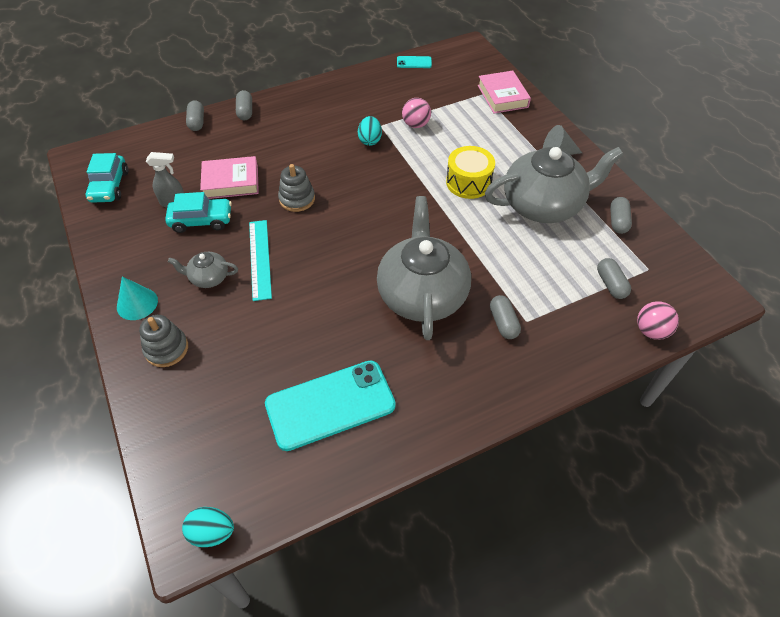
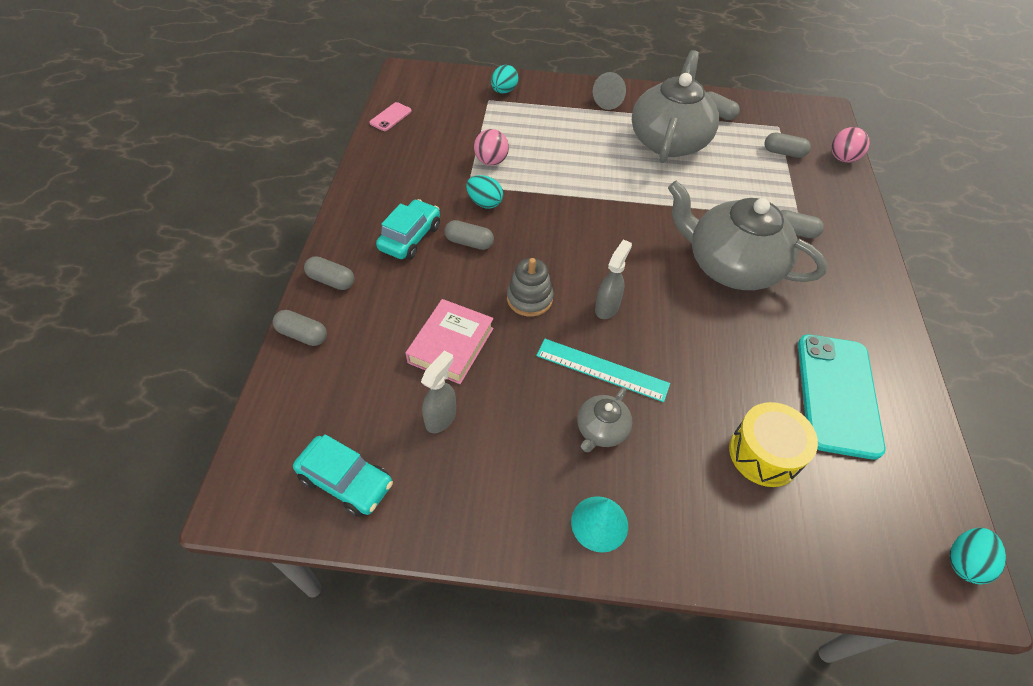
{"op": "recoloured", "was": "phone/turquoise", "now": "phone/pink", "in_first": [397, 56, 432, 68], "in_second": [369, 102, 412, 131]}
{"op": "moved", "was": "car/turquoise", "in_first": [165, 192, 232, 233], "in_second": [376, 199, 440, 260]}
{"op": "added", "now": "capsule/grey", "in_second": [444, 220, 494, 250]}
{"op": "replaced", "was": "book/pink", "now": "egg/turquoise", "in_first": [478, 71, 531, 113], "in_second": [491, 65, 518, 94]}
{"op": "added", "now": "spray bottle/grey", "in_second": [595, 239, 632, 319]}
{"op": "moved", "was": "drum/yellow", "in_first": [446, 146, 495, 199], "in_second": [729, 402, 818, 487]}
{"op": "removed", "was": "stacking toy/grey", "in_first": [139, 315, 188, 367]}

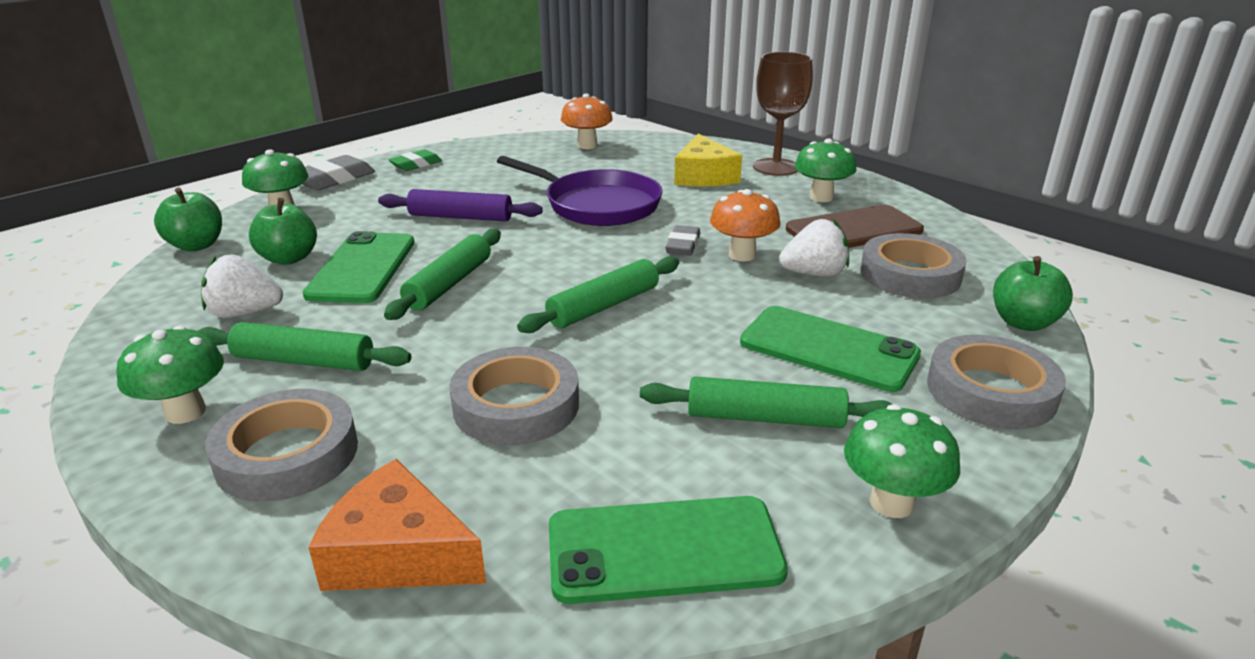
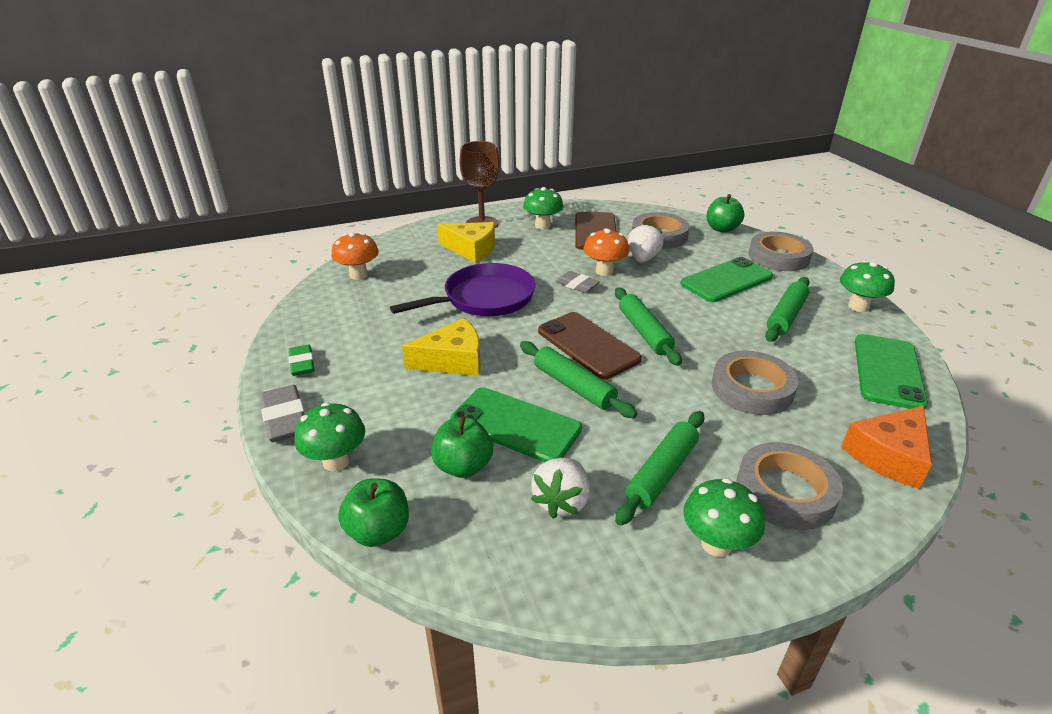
{"op": "replaced", "was": "rolling pin/purple", "now": "cheese/yellow", "in_first": [378, 189, 543, 222], "in_second": [402, 318, 481, 376]}
{"op": "added", "now": "phone/brown", "in_second": [538, 312, 642, 379]}

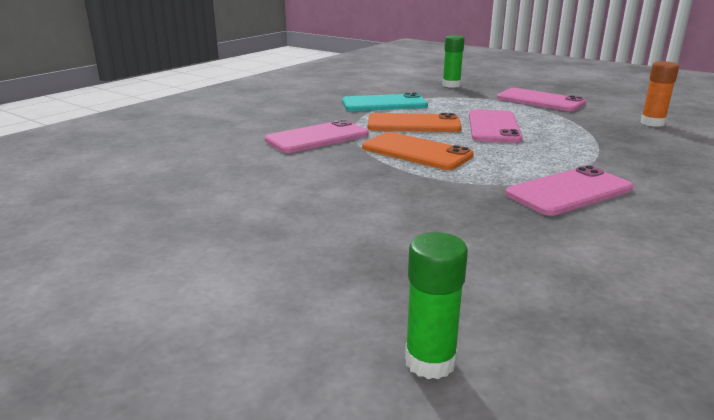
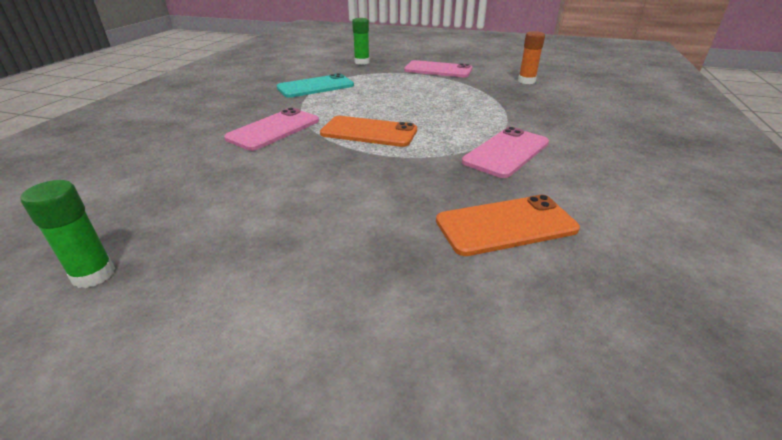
{"op": "moved", "was": "glue stick/green", "in_first": [405, 232, 468, 379], "in_second": [21, 180, 115, 288]}
{"op": "moved", "was": "phone/orange", "in_first": [368, 113, 462, 132], "in_second": [436, 195, 580, 256]}
{"op": "removed", "was": "phone/pink", "in_first": [469, 109, 523, 143]}

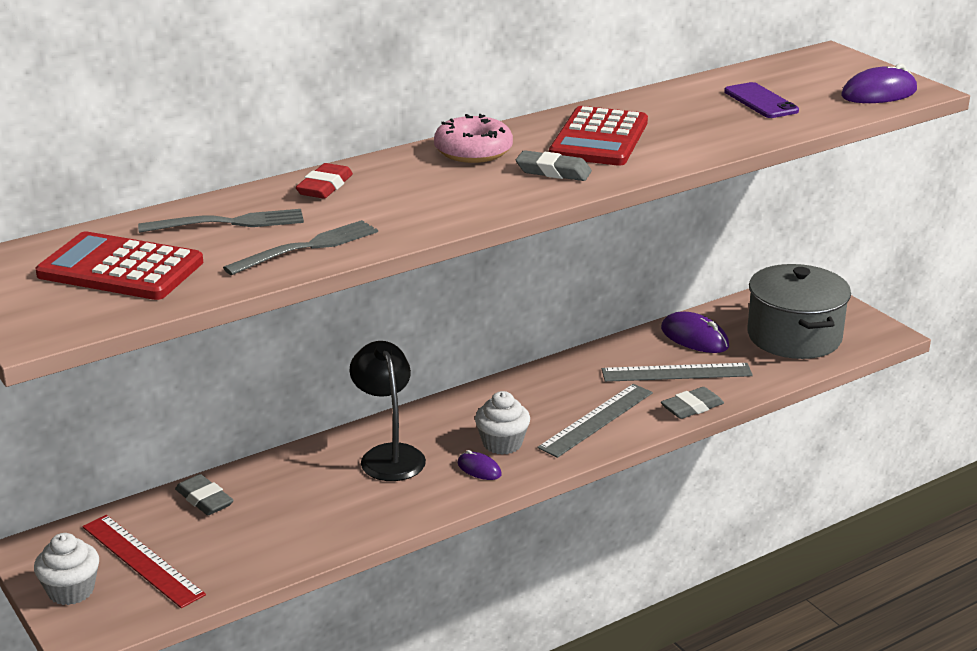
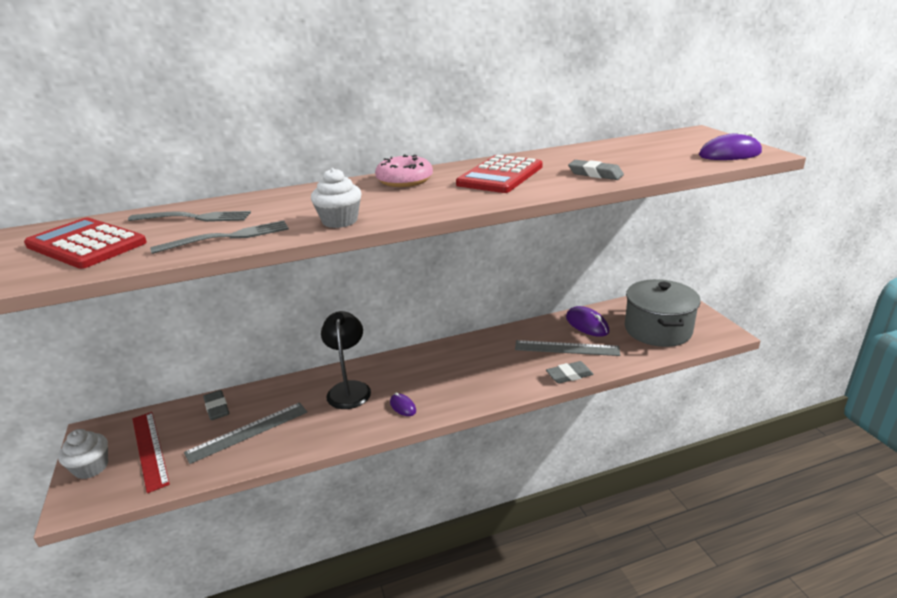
{"op": "moved", "was": "ruler/grey", "in_first": [537, 384, 653, 458], "in_second": [184, 402, 307, 464]}
{"op": "moved", "was": "cupcake/white", "in_first": [475, 391, 530, 455], "in_second": [311, 168, 362, 228]}
{"op": "moved", "was": "eraser/grey", "in_first": [516, 150, 592, 181], "in_second": [568, 160, 624, 180]}
{"op": "removed", "was": "eraser/red", "in_first": [296, 163, 353, 199]}
{"op": "removed", "was": "phone/purple", "in_first": [724, 82, 799, 118]}

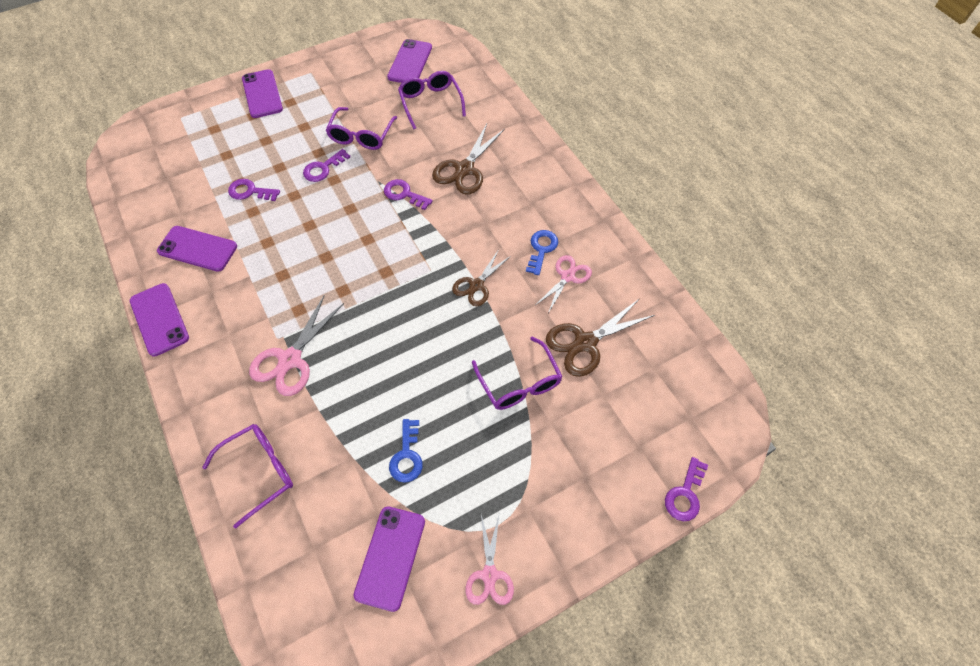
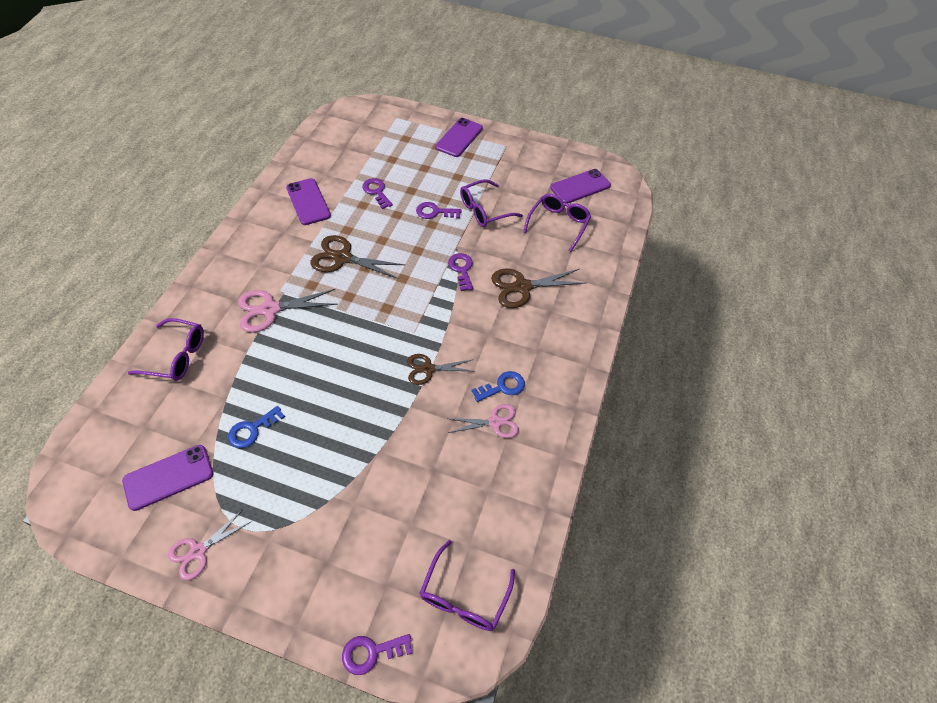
{"op": "moved", "was": "scissors/brown", "in_first": [546, 298, 655, 377], "in_second": [310, 235, 405, 279]}
{"op": "moved", "was": "glasses/purple", "in_first": [472, 337, 563, 410], "in_second": [420, 540, 515, 631]}
{"op": "removed", "was": "phone/purple", "in_first": [130, 283, 189, 356]}

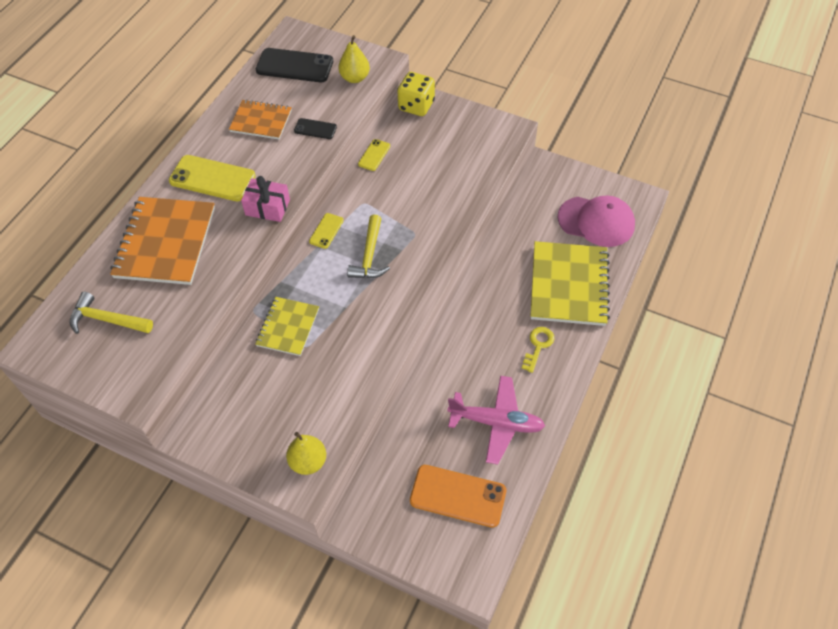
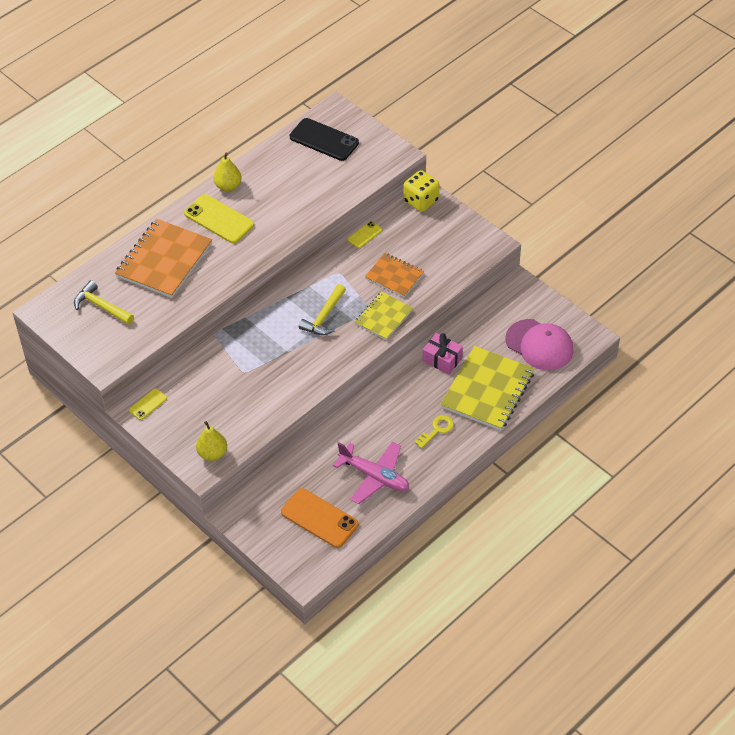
{"op": "moved", "was": "phone/yellow", "in_first": [309, 213, 344, 249], "in_second": [129, 388, 167, 420]}
{"op": "moved", "was": "pear/yellow", "in_first": [338, 35, 370, 83], "in_second": [213, 153, 242, 191]}
{"op": "moved", "was": "notebook/yellow", "in_first": [255, 297, 319, 356], "in_second": [355, 292, 413, 340]}
{"op": "moved", "was": "notebook/orange", "in_first": [229, 99, 292, 139], "in_second": [365, 253, 424, 297]}
{"op": "moved", "was": "gift/pink", "in_first": [241, 176, 290, 222], "in_second": [423, 333, 463, 374]}
{"op": "removed", "was": "phone/black", "in_first": [294, 118, 337, 139]}

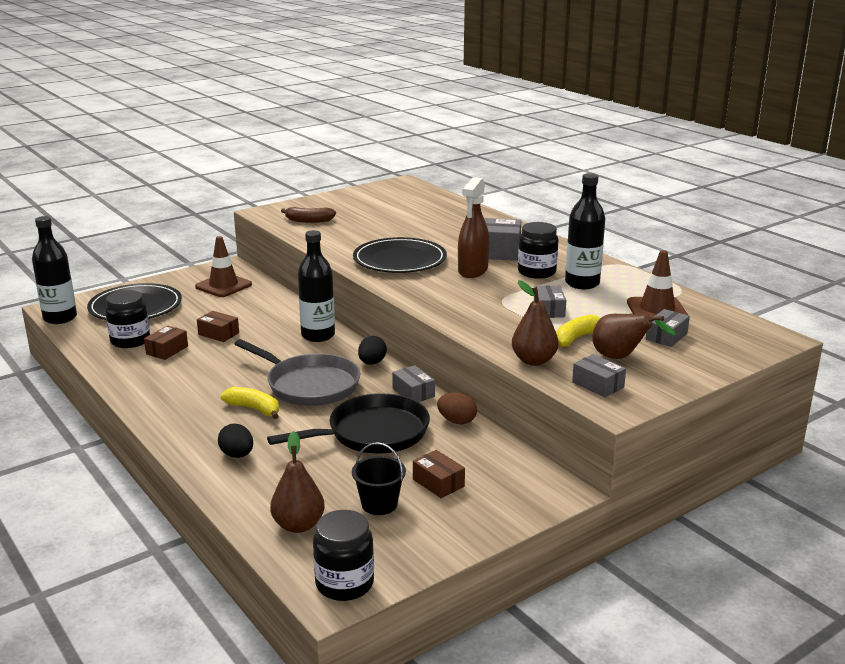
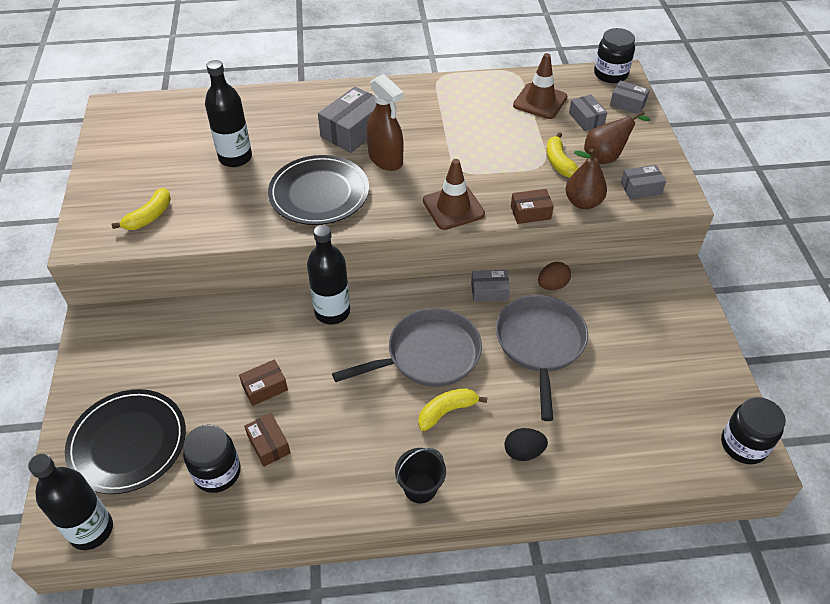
{"op": "recoloured", "was": "banana/brown", "now": "banana/yellow", "in_first": [281, 207, 336, 223], "in_second": [112, 188, 171, 230]}
{"op": "moved", "was": "bottle/black", "in_first": [565, 173, 605, 289], "in_second": [205, 60, 252, 167]}
{"op": "moved", "was": "bucket/black", "in_first": [352, 442, 406, 515], "in_second": [395, 448, 446, 503]}
{"op": "moved", "was": "traffic cone/brown", "in_first": [195, 236, 252, 297], "in_second": [423, 159, 485, 230]}
{"op": "recoloured", "was": "pan/black", "now": "pan/grey", "in_first": [267, 393, 430, 454], "in_second": [496, 295, 588, 421]}
{"op": "moved", "was": "box/brown", "in_first": [413, 450, 465, 498], "in_second": [511, 189, 554, 224]}
{"op": "moved", "was": "jar/black", "in_first": [518, 222, 558, 279], "in_second": [594, 28, 635, 83]}
{"op": "moved", "was": "box/grey", "in_first": [534, 286, 566, 318], "in_second": [610, 81, 650, 114]}
{"op": "removed", "was": "pear/brown", "in_first": [270, 431, 325, 533]}
{"op": "removed", "was": "egg/black", "in_first": [358, 336, 387, 365]}

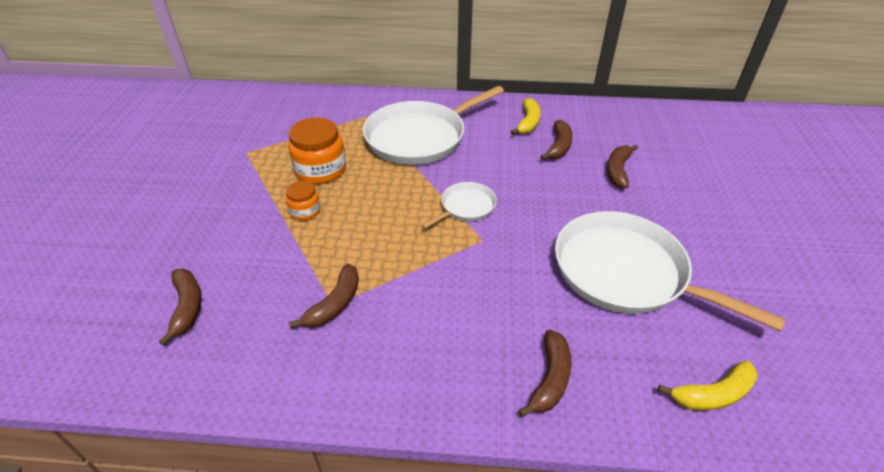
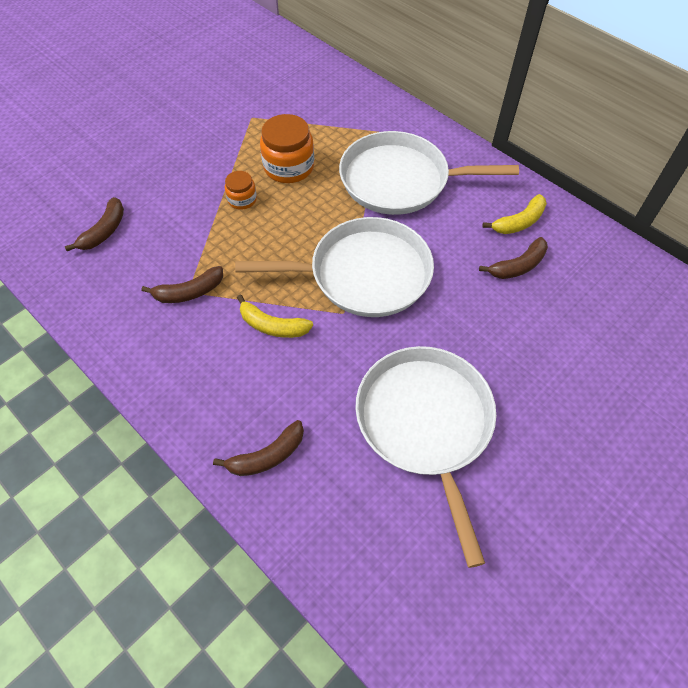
{"op": "resized", "was": "pan/white", "in_first": [422, 182, 497, 229], "in_second": [235, 217, 434, 317], "ratio": 2.1}
{"op": "moved", "was": "banana/yellow", "in_first": [658, 360, 757, 410], "in_second": [237, 295, 313, 338]}
{"op": "removed", "was": "banana/brown", "in_first": [607, 145, 638, 188]}

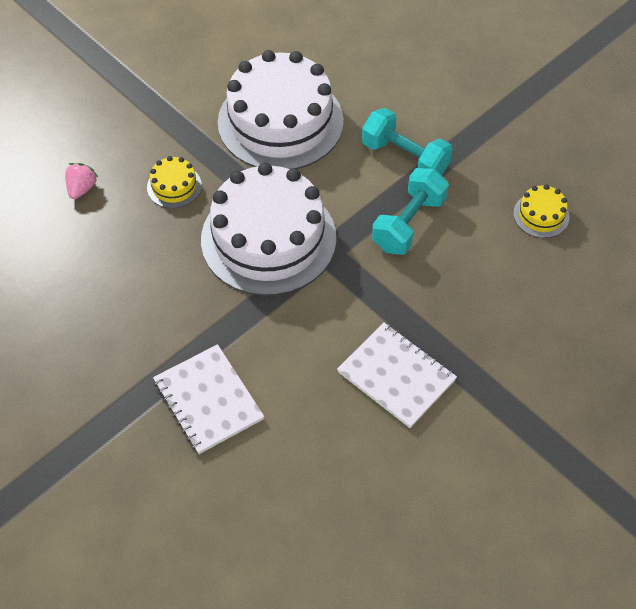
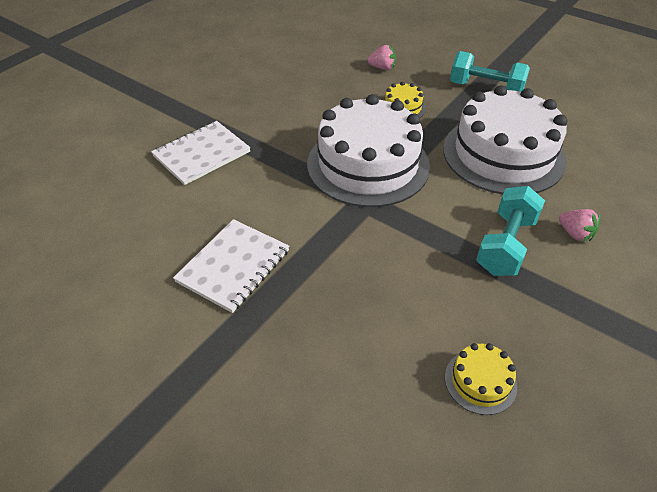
{"op": "moved", "was": "dumbbell/turquoise", "in_first": [372, 168, 449, 255], "in_second": [450, 51, 530, 92]}
{"op": "added", "now": "strawberry/pink", "in_second": [559, 209, 601, 242]}

